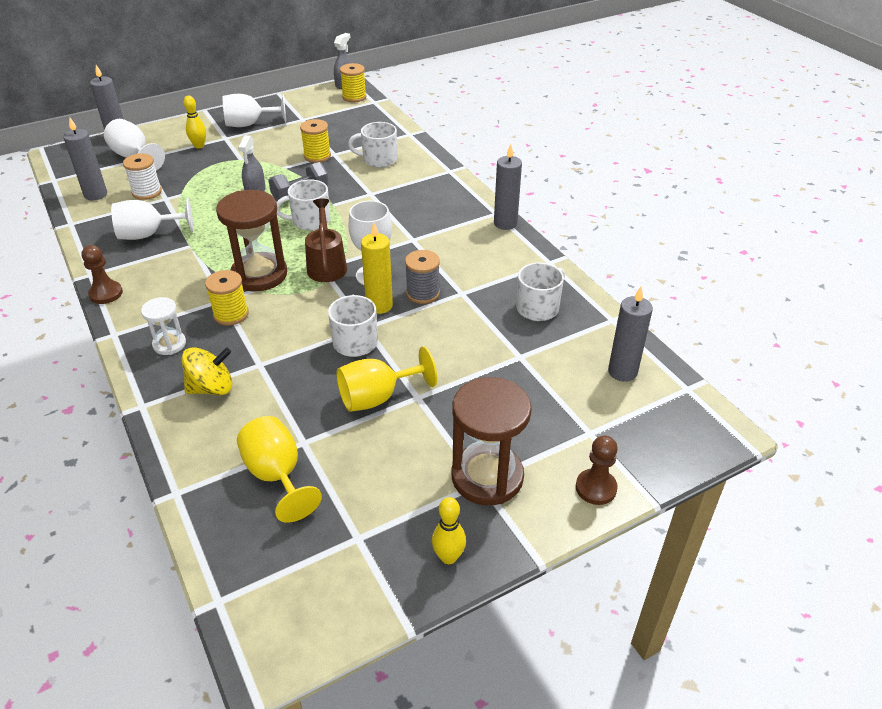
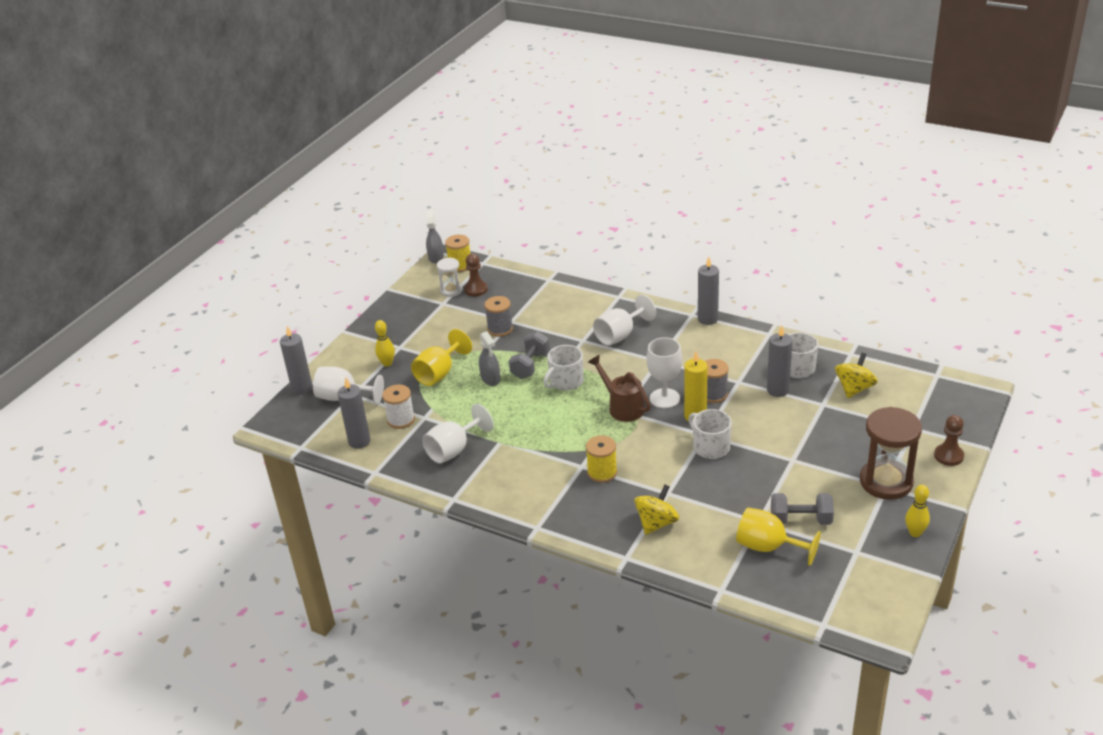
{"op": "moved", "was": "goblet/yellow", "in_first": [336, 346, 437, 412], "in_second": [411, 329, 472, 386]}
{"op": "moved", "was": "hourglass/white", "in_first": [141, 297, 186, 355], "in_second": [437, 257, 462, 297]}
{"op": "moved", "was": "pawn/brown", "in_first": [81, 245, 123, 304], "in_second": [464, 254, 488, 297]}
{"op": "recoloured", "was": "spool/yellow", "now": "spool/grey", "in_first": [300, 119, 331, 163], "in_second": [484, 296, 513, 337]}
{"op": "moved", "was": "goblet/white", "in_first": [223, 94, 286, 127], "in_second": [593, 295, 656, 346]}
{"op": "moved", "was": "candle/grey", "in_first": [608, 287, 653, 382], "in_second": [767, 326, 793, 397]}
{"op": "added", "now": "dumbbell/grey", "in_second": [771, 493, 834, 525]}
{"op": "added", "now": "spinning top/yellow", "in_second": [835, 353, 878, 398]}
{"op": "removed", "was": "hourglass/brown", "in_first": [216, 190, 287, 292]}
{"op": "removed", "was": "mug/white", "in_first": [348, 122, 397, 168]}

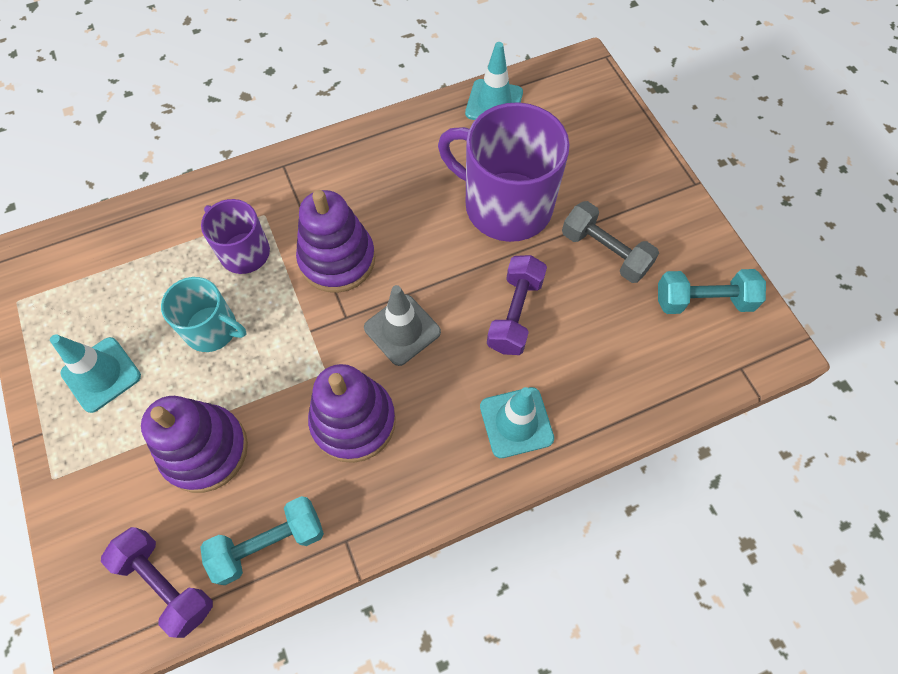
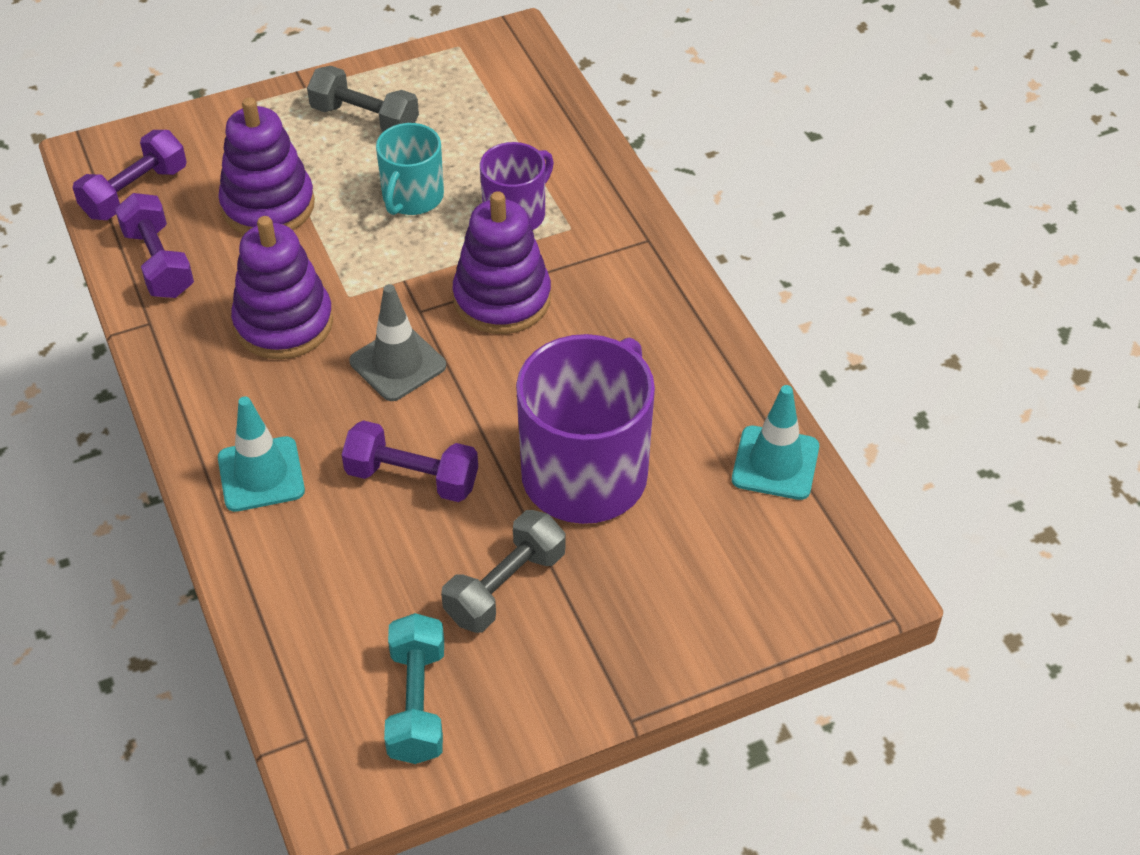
{"op": "recoloured", "was": "dumbbell/turquoise", "now": "dumbbell/purple", "in_first": [200, 496, 324, 585], "in_second": [115, 193, 194, 298]}
{"op": "replaced", "was": "traffic cone/turquoise", "now": "dumbbell/grey", "in_first": [50, 334, 141, 413], "in_second": [307, 66, 419, 132]}

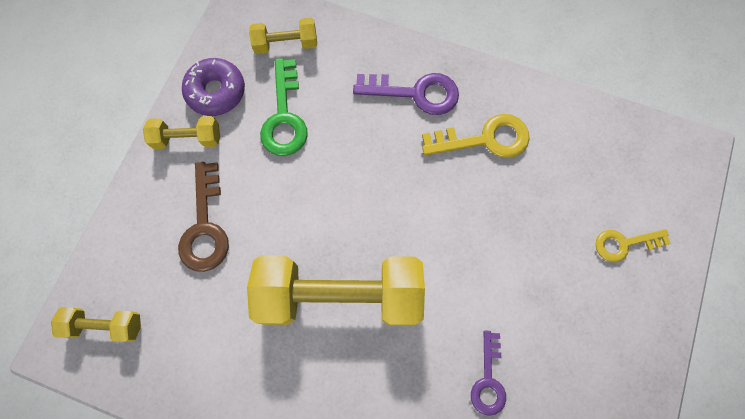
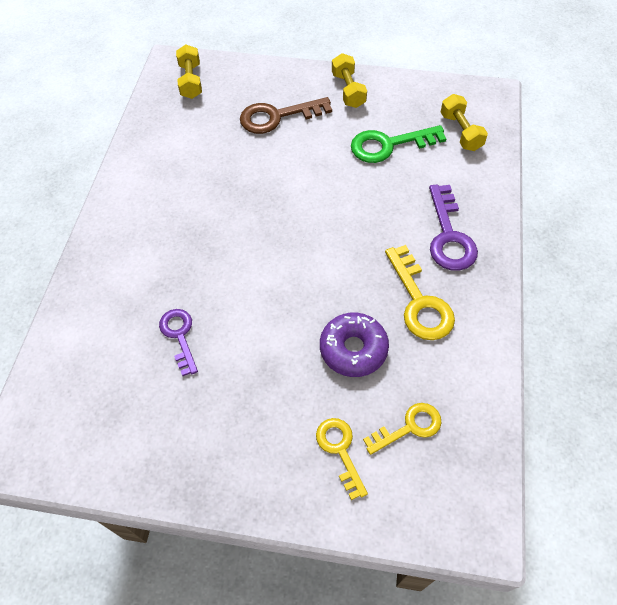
{"op": "turned", "was": "key/purple", "in_first": [471, 331, 506, 416], "in_second": [159, 309, 198, 376], "clockwise": 75}
{"op": "moved", "was": "donut/purple", "in_first": [182, 58, 245, 116], "in_second": [320, 313, 389, 377]}
{"op": "added", "now": "key/yellow", "in_second": [363, 403, 441, 455]}
{"op": "removed", "was": "dumbbell/yellow", "in_first": [247, 255, 425, 326]}

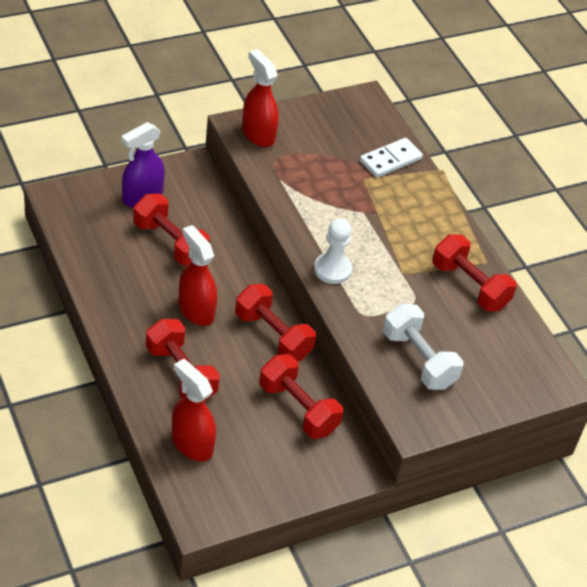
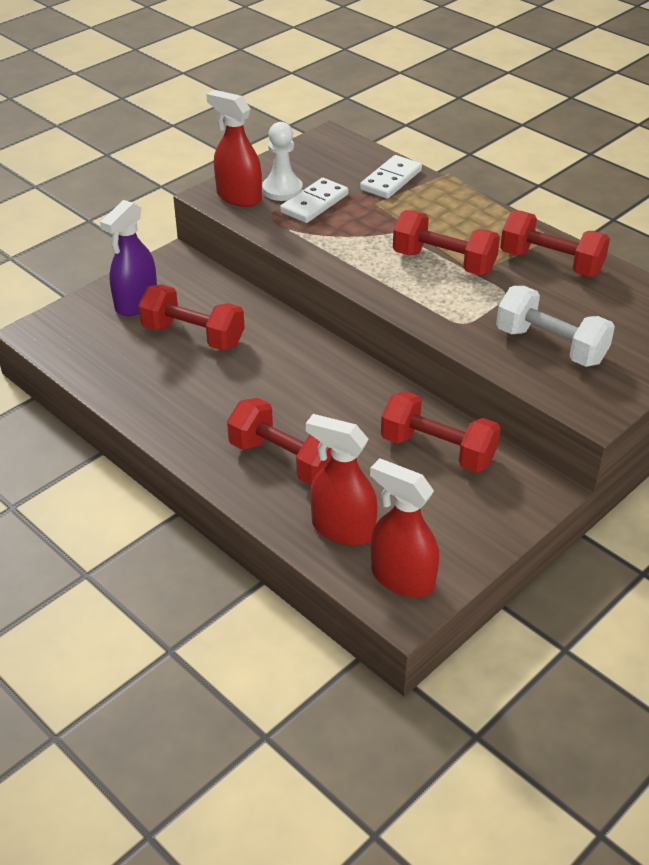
{"op": "moved", "was": "pawn/white", "in_first": [314, 218, 352, 284], "in_second": [262, 122, 303, 201]}
{"op": "added", "now": "domino/white", "in_second": [280, 178, 348, 223]}
{"op": "moved", "was": "spray bottle/red", "in_first": [179, 225, 217, 326], "in_second": [370, 458, 439, 597]}
{"op": "moved", "was": "dumbbell/red", "in_first": [235, 284, 316, 361], "in_second": [393, 210, 500, 275]}

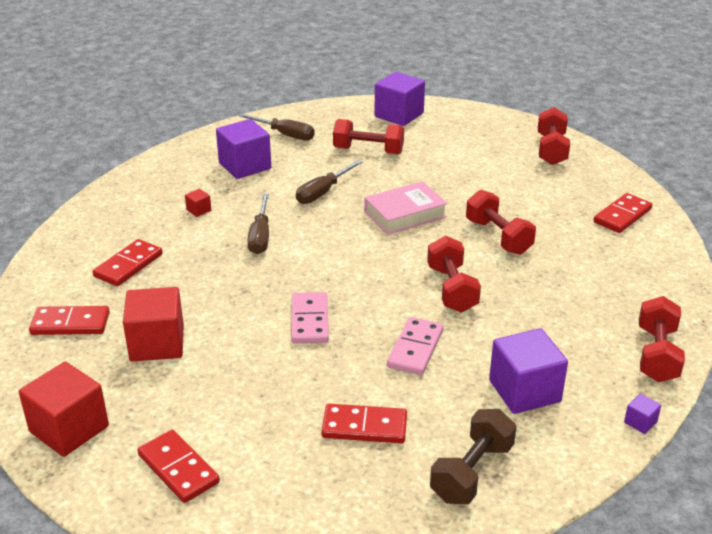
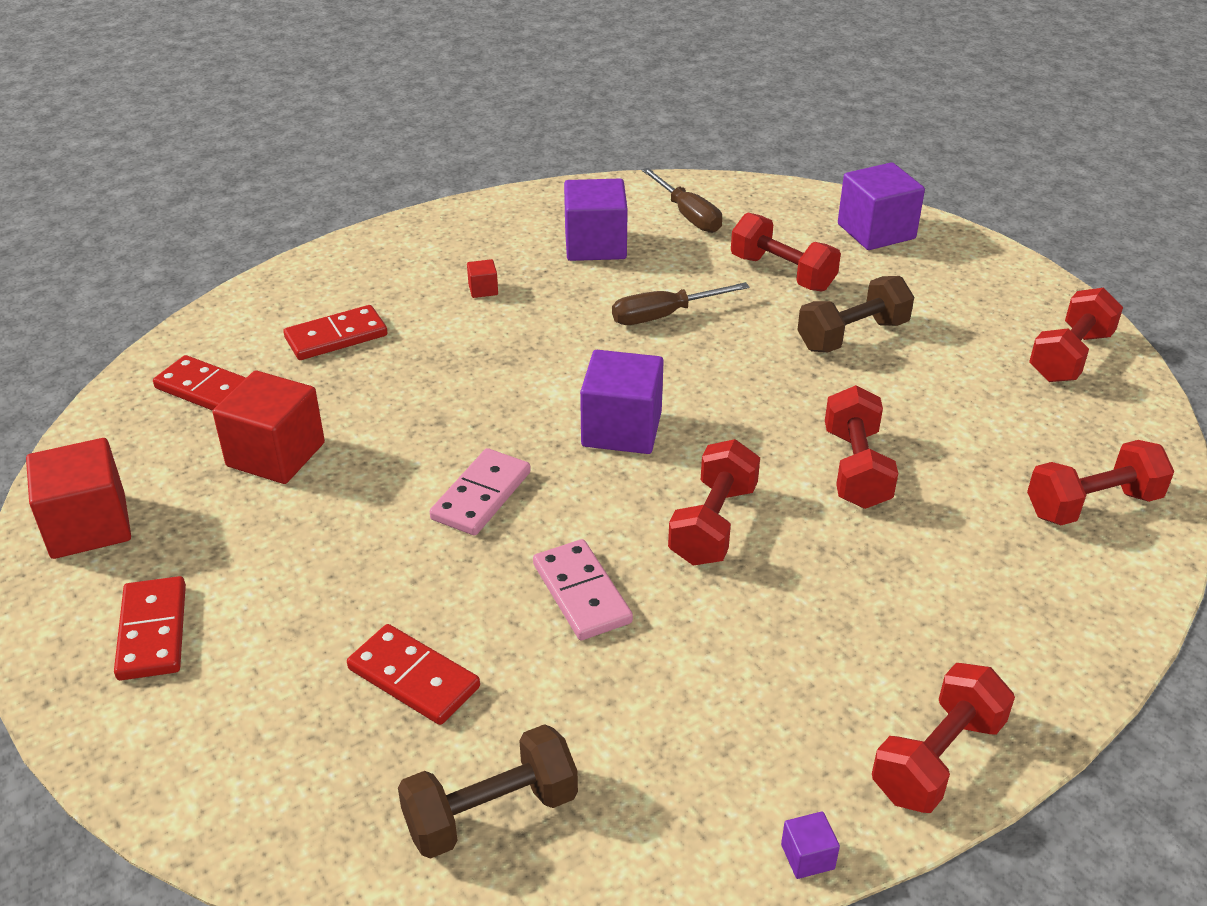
{"op": "turned", "was": "domino/pink", "in_first": [387, 317, 444, 375], "in_second": [533, 539, 633, 640], "clockwise": -75}
{"op": "moved", "was": "cube/purple", "in_first": [489, 328, 568, 414], "in_second": [580, 350, 664, 454]}
{"op": "added", "now": "dumbbell/brown", "in_second": [797, 276, 914, 352]}
{"op": "replaced", "was": "domino/red", "now": "dumbbell/red", "in_first": [593, 193, 653, 233], "in_second": [1027, 440, 1174, 525]}
{"op": "removed", "was": "screwdriver/brown", "in_first": [247, 194, 269, 254]}
{"op": "removed", "was": "book/pink", "in_first": [364, 181, 448, 235]}

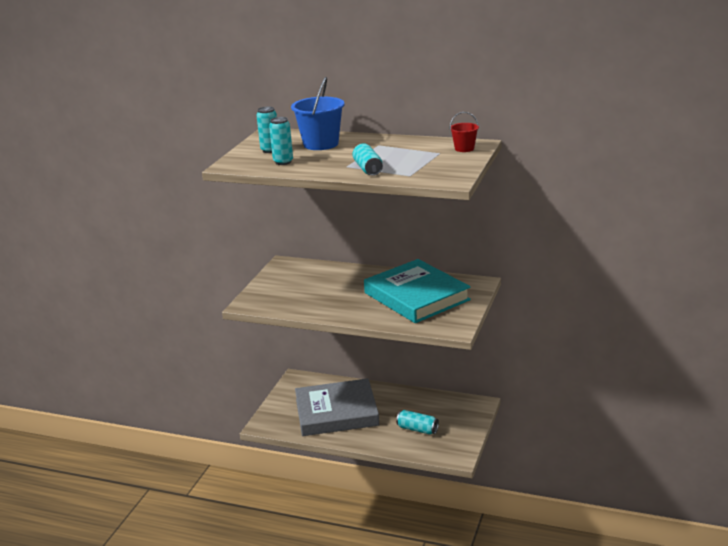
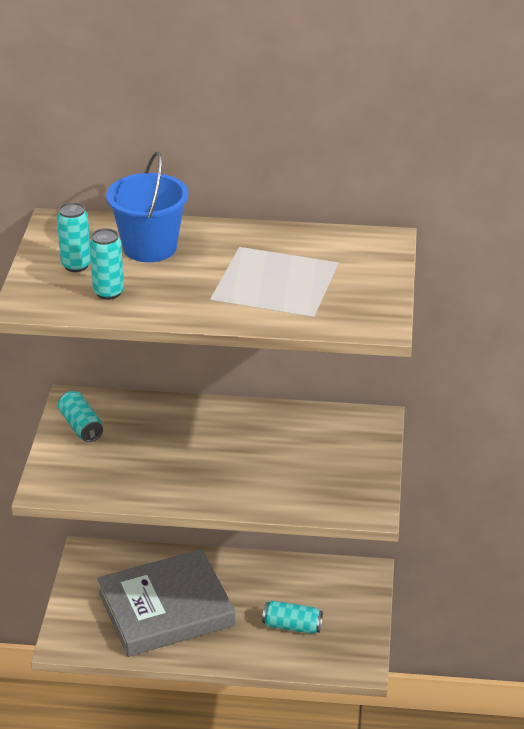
{"op": "moved", "was": "can/turquoise", "in_first": [352, 143, 383, 176], "in_second": [58, 391, 103, 442]}
{"op": "removed", "was": "book/turquoise", "in_first": [364, 259, 471, 323]}
{"op": "removed", "was": "bucket/red", "in_first": [450, 112, 479, 152]}

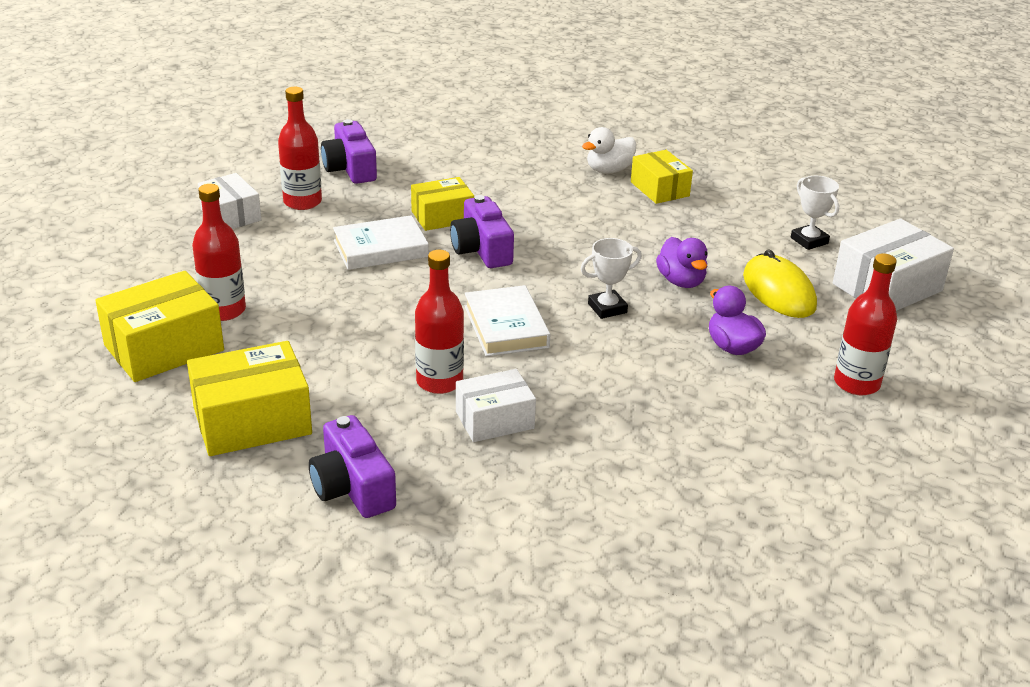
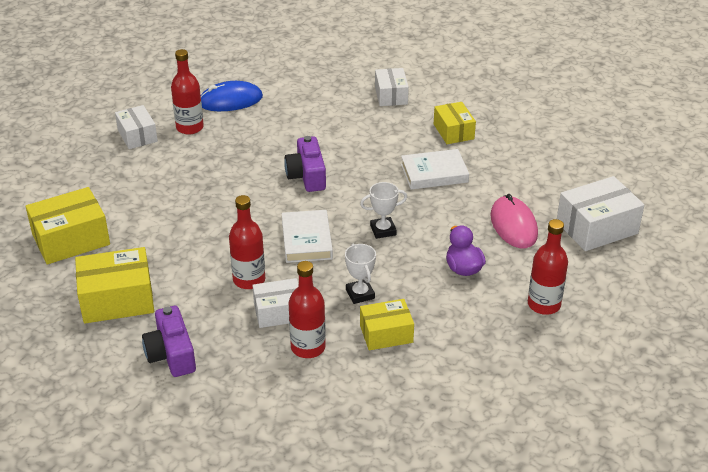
{"op": "replaced", "was": "camera/purple", "now": "mouse/blue", "in_first": [321, 119, 377, 184], "in_second": [201, 81, 263, 111]}
{"op": "moved", "was": "bottle/red", "in_first": [192, 184, 246, 321], "in_second": [289, 261, 326, 358]}
{"op": "moved", "was": "trophy/white", "in_first": [791, 176, 839, 250], "in_second": [345, 244, 376, 304]}
{"op": "moved", "was": "box/yellow", "in_first": [411, 177, 474, 231], "in_second": [360, 299, 414, 350]}
{"op": "added", "now": "box/white", "in_second": [375, 68, 409, 106]}
{"op": "moved", "was": "book/white", "in_first": [333, 215, 429, 270], "in_second": [401, 149, 469, 190]}
{"op": "recoloured", "was": "mouse/yellow", "now": "mouse/pink", "in_first": [743, 249, 817, 318], "in_second": [491, 194, 538, 248]}
{"op": "removed", "was": "duck/white", "in_first": [582, 127, 636, 174]}
{"op": "removed", "was": "duck/purple", "in_first": [656, 237, 708, 288]}

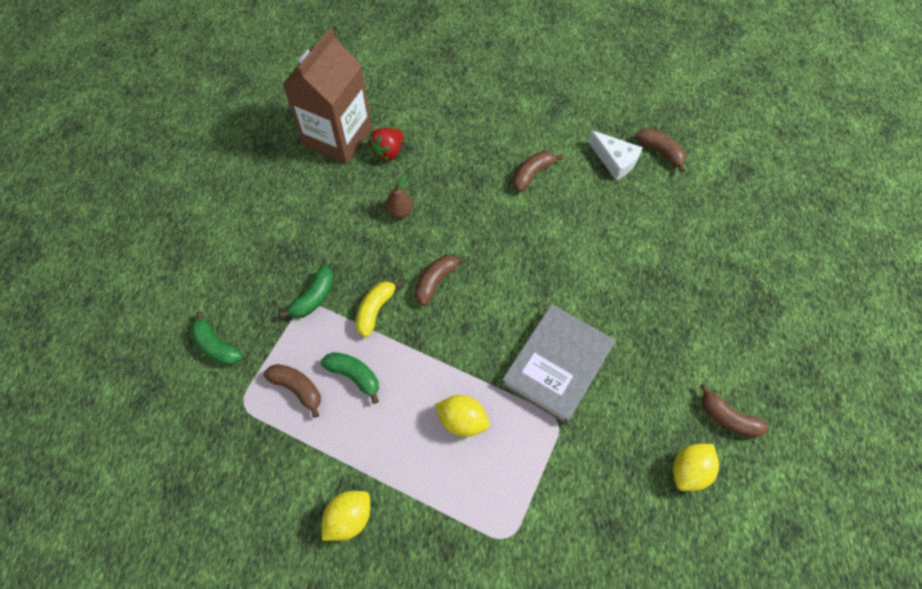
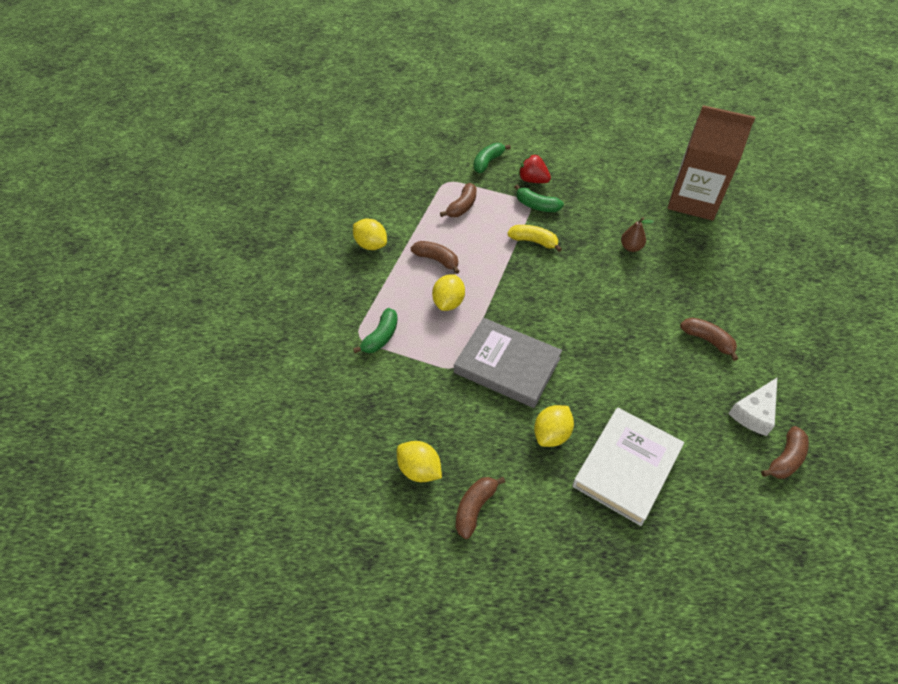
{"op": "moved", "was": "banana/green", "in_first": [321, 352, 379, 404], "in_second": [353, 308, 398, 353]}
{"op": "moved", "was": "banana/brown", "in_first": [415, 255, 466, 306], "in_second": [411, 241, 460, 274]}
{"op": "moved", "was": "strawberry/red", "in_first": [369, 128, 403, 161], "in_second": [519, 154, 551, 183]}
{"op": "added", "now": "lemon/yellow", "in_second": [534, 405, 574, 447]}
{"op": "added", "now": "book/white", "in_second": [573, 408, 684, 526]}

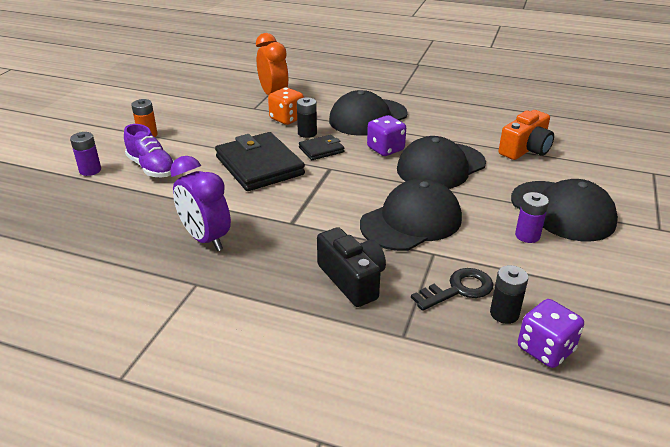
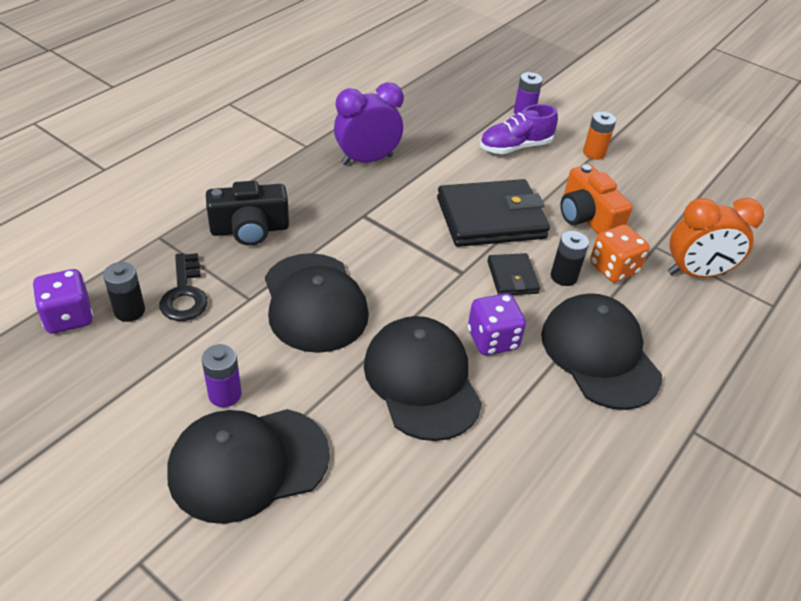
{"op": "moved", "was": "camera/orange", "in_first": [499, 110, 554, 160], "in_second": [560, 164, 633, 235]}

